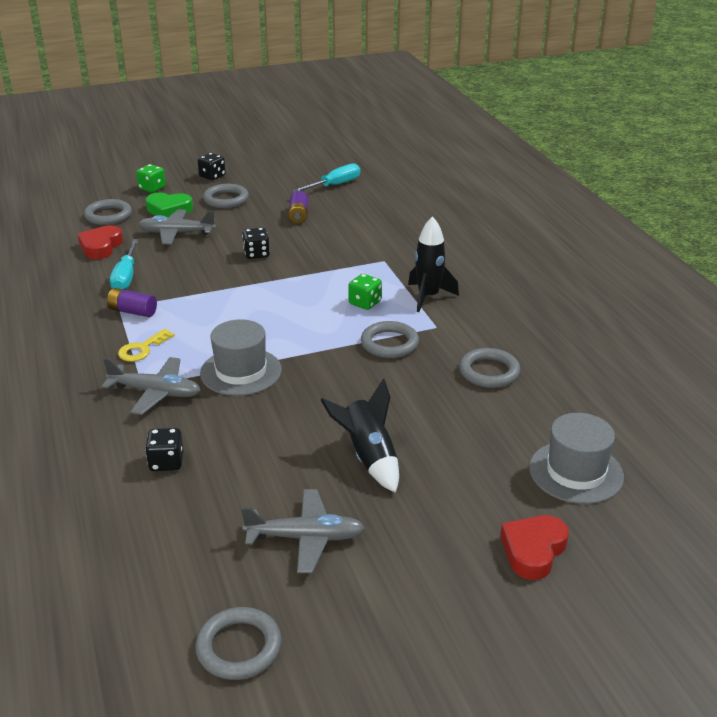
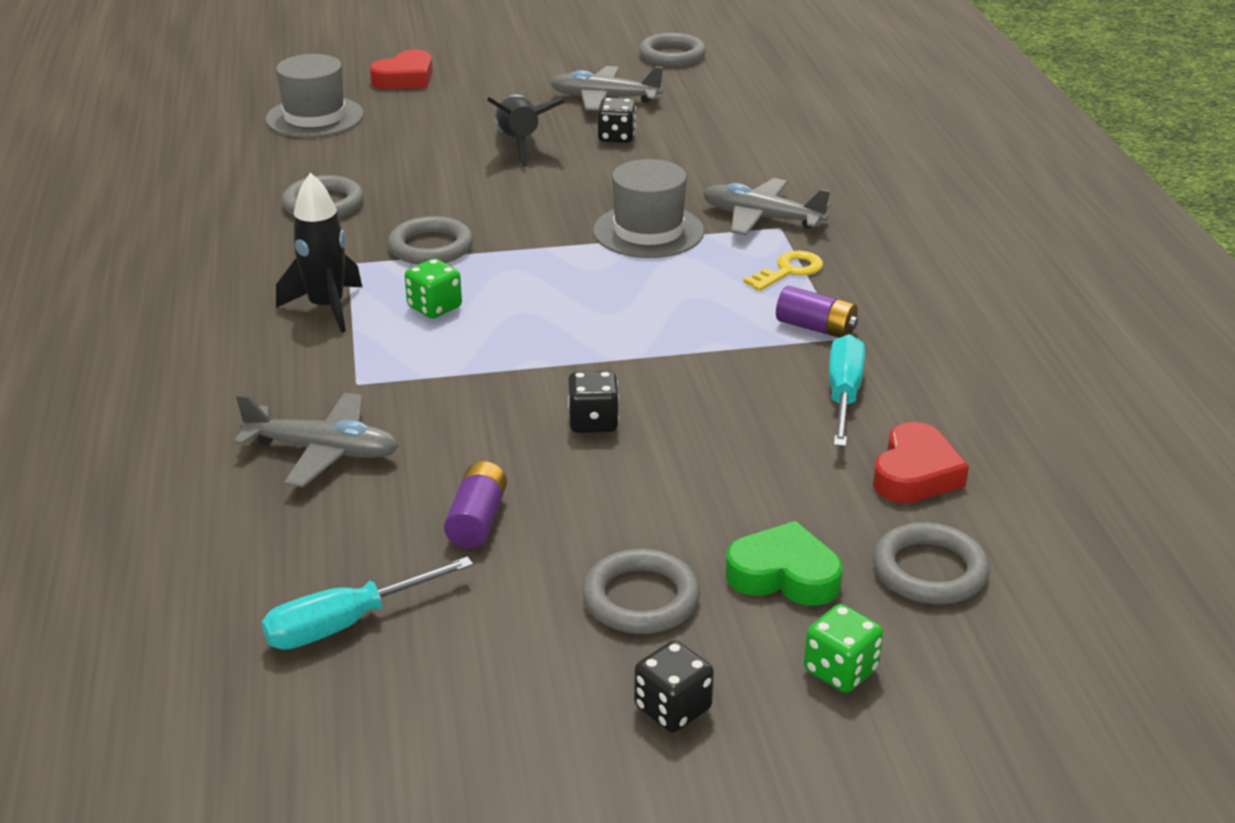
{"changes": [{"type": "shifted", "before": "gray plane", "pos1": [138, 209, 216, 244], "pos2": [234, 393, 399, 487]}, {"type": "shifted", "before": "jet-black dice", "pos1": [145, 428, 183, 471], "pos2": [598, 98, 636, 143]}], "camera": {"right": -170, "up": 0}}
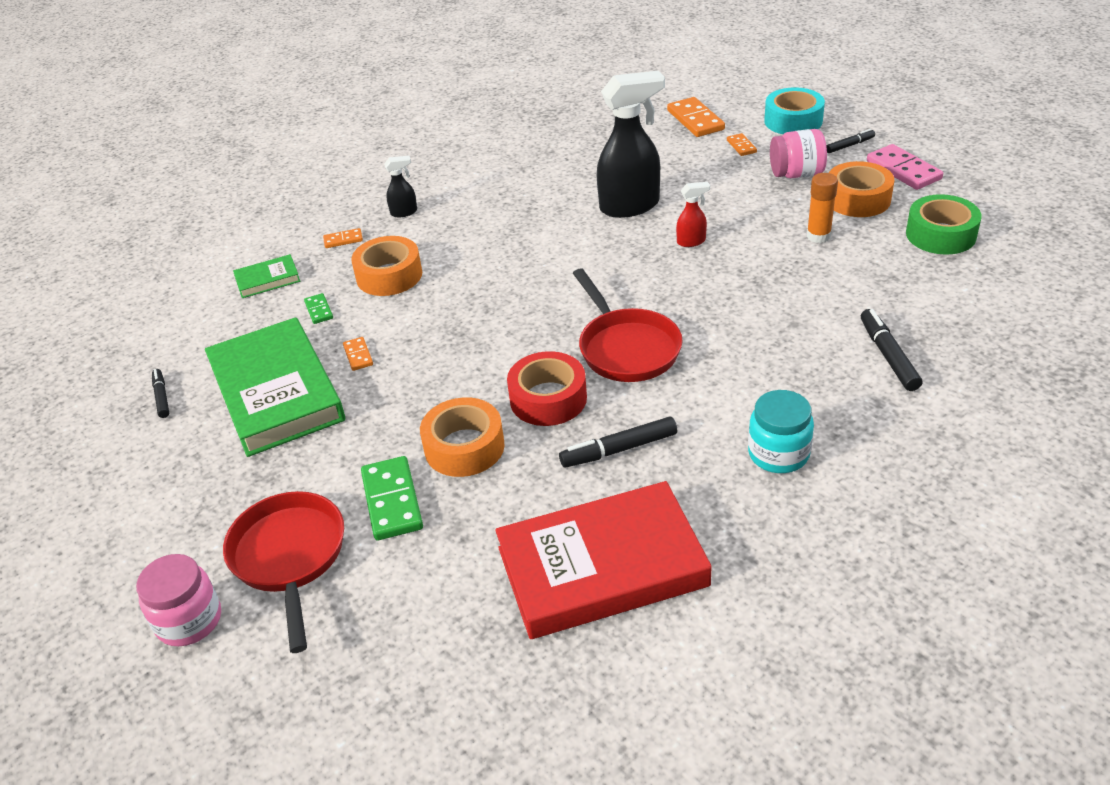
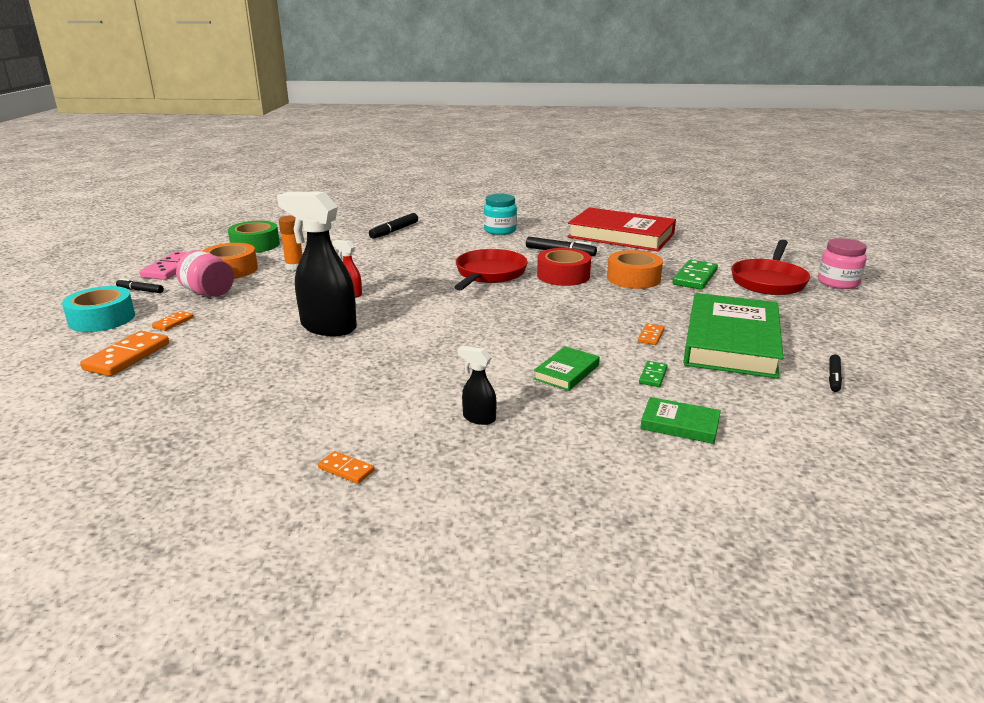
{"changes": [{"type": "shifted", "before": "orange domino", "pos1": [323, 228, 363, 248], "pos2": [318, 451, 375, 484]}, {"type": "swapped", "before": "orange roll of tape", "after": "green hardcover", "pos1": [351, 236, 422, 296], "pos2": [533, 346, 600, 391]}], "camera": {"right": -140, "up": -15}}
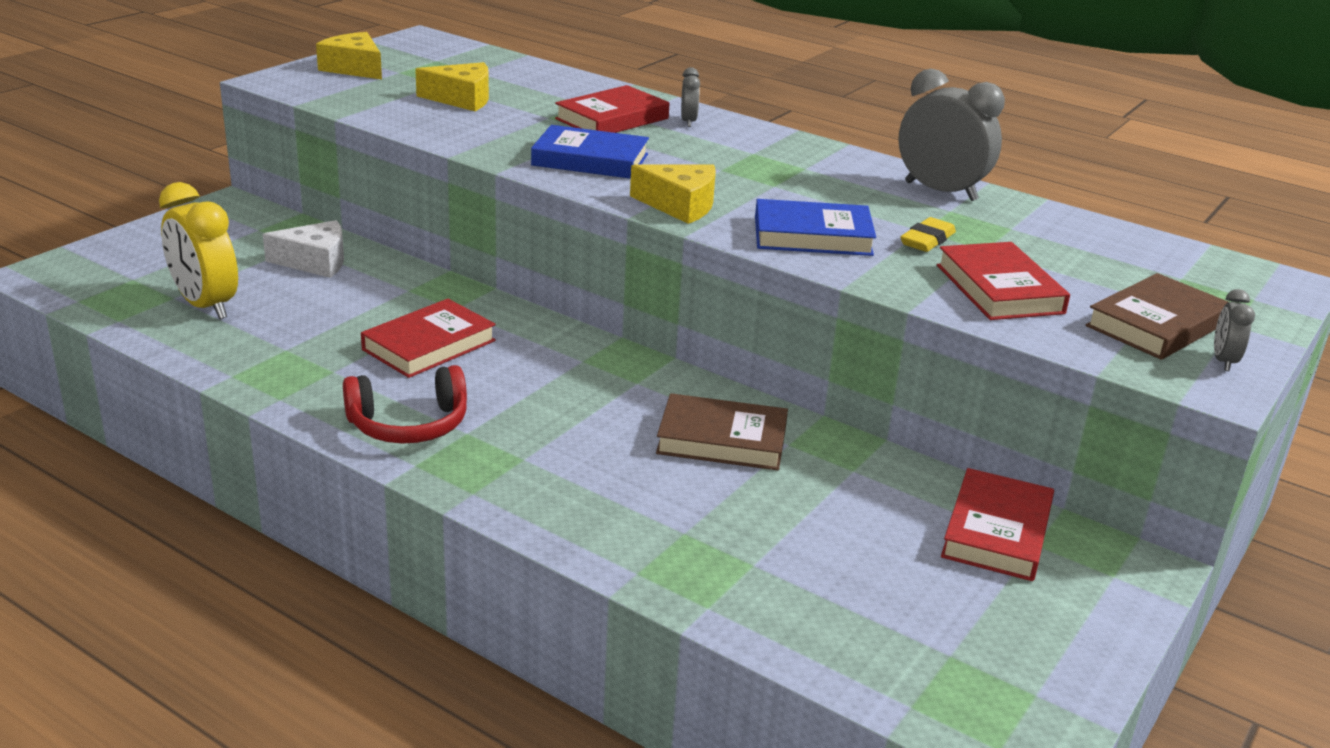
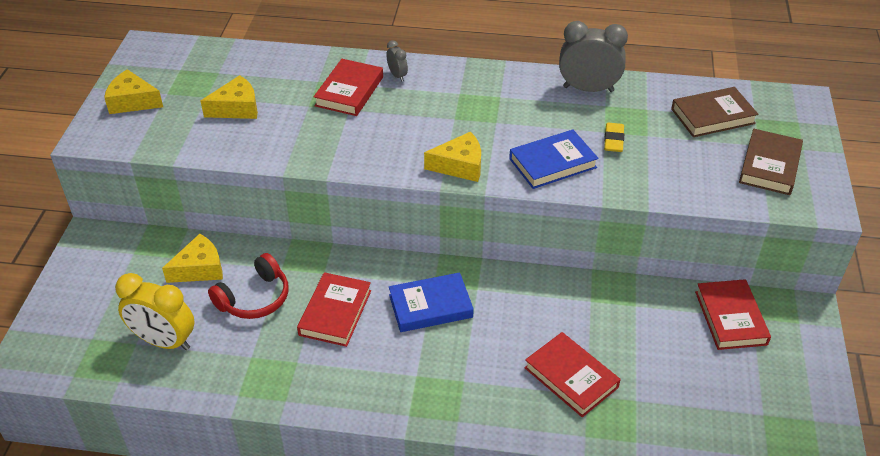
{"changes": [{"type": "shifted", "before": "blue hardcover", "pos1": [531, 125, 649, 179], "pos2": [389, 272, 474, 332]}, {"type": "repainted", "before": "pure white cheese", "after": "yellow cheese", "pos1": [263, 220, 344, 278], "pos2": [162, 234, 223, 283]}, {"type": "shifted", "before": "red hardcover", "pos1": [937, 242, 1070, 320], "pos2": [524, 332, 621, 417]}, {"type": "gone", "before": "gray bedside clock", "pos1": [1214, 289, 1255, 371]}, {"type": "shifted", "before": "red headset", "pos1": [343, 365, 467, 443], "pos2": [208, 253, 288, 319]}, {"type": "shifted", "before": "russet hardcover", "pos1": [656, 393, 788, 470], "pos2": [671, 87, 758, 137]}], "camera": {"right": -25, "up": 15}}
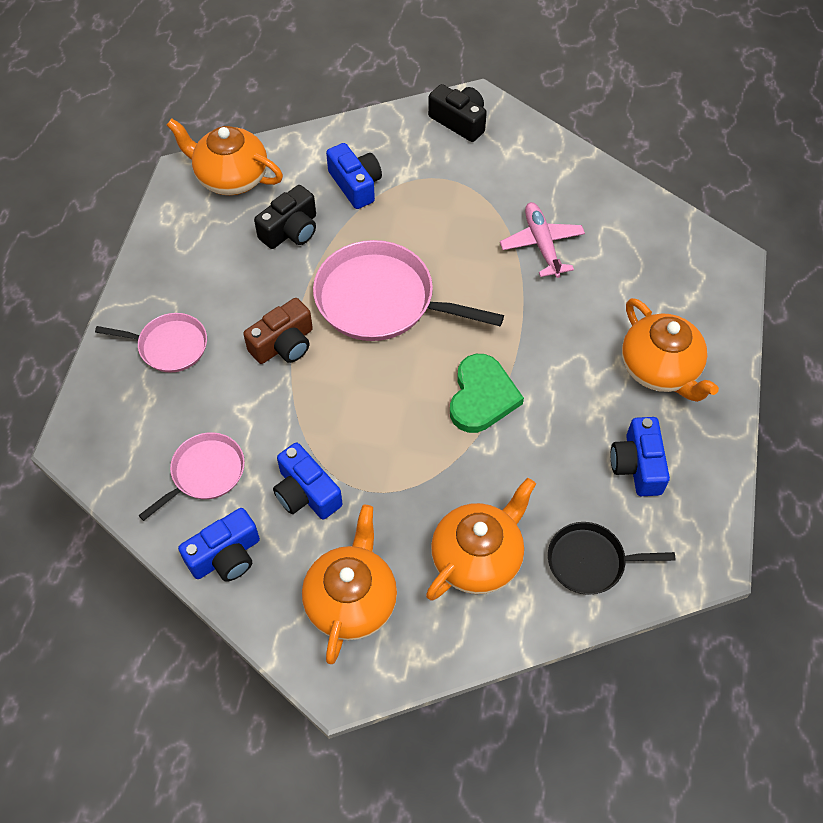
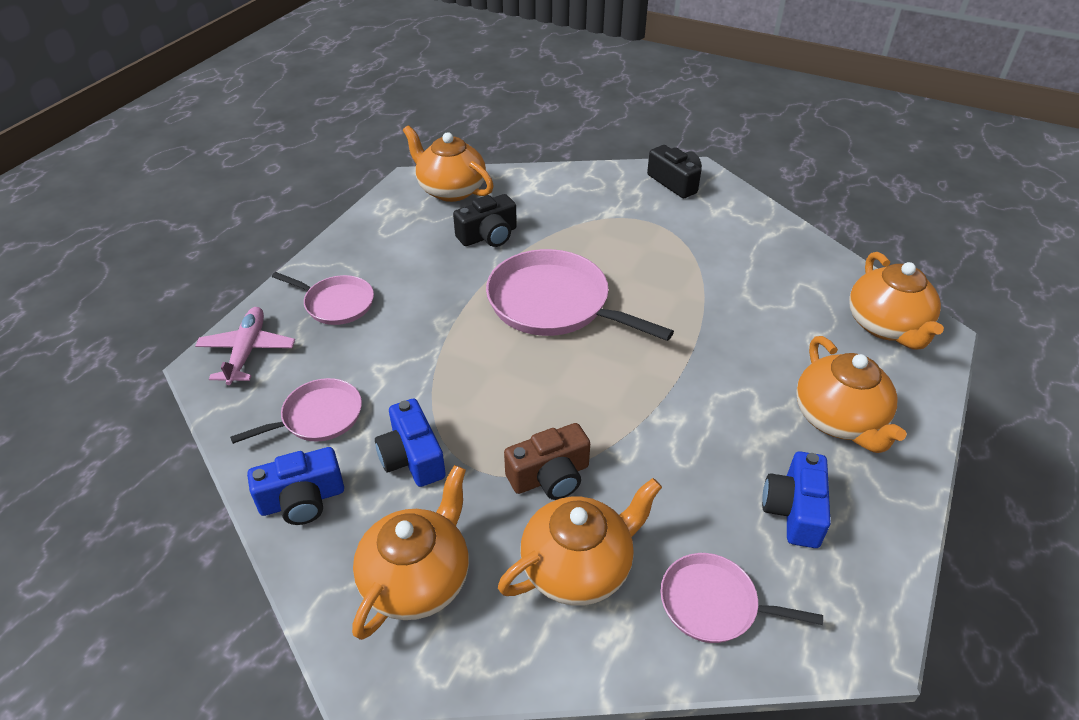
{"changes": [{"type": "gone", "before": "blue photo camera", "pos1": [326, 143, 382, 209]}, {"type": "shifted", "before": "rosy plane", "pos1": [500, 202, 585, 278], "pos2": [195, 307, 295, 385]}, {"type": "shifted", "before": "russet photo camera", "pos1": [243, 298, 313, 364], "pos2": [504, 423, 590, 500]}, {"type": "gone", "before": "green heart shape", "pos1": [450, 354, 524, 433]}, {"type": "repainted", "before": "jet-black pan", "after": "rosy pan", "pos1": [548, 522, 675, 595], "pos2": [660, 553, 823, 643]}, {"type": "new", "after": "orange teapot", "pos2": [849, 252, 944, 349]}], "camera": {"right": 15, "up": -15}}
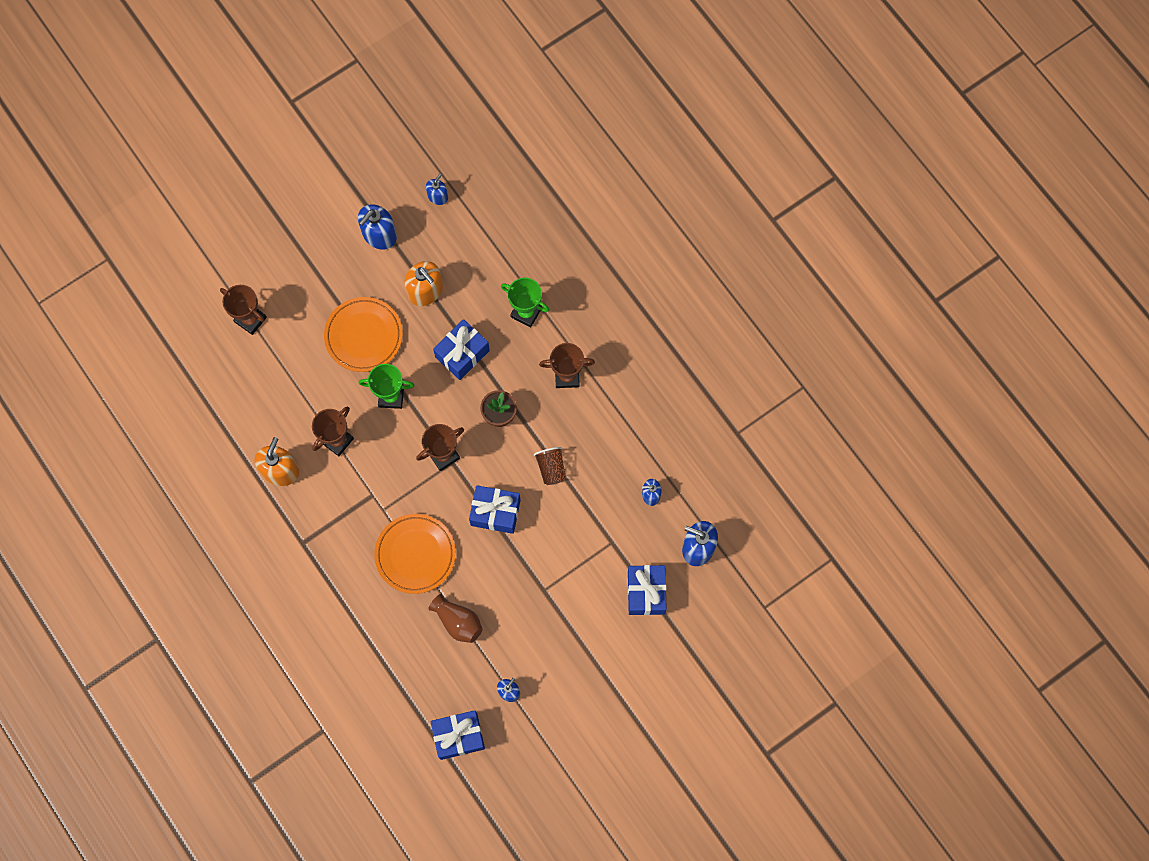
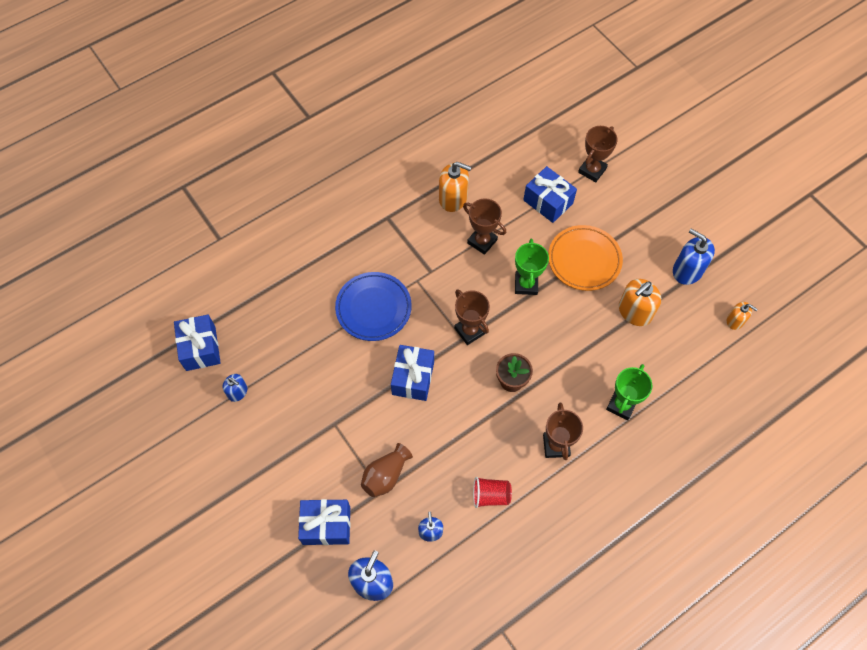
{"changes": [{"type": "repainted", "before": "blue soap pump", "after": "orange soap pump", "pos1": [426, 174, 448, 205], "pos2": [727, 302, 758, 330]}, {"type": "shifted", "before": "blue wrapped gift", "pos1": [433, 319, 490, 380], "pos2": [523, 166, 577, 223]}, {"type": "gone", "before": "russet beaker", "pos1": [534, 447, 566, 485]}, {"type": "repainted", "before": "orange flat dish", "after": "blue flat dish", "pos1": [374, 514, 456, 594], "pos2": [335, 272, 412, 341]}, {"type": "shifted", "before": "russet tall vase", "pos1": [428, 594, 483, 643], "pos2": [361, 443, 413, 497]}, {"type": "new", "after": "red beaker", "pos2": [473, 477, 512, 508]}], "camera": {"right": 90, "up": -10}}
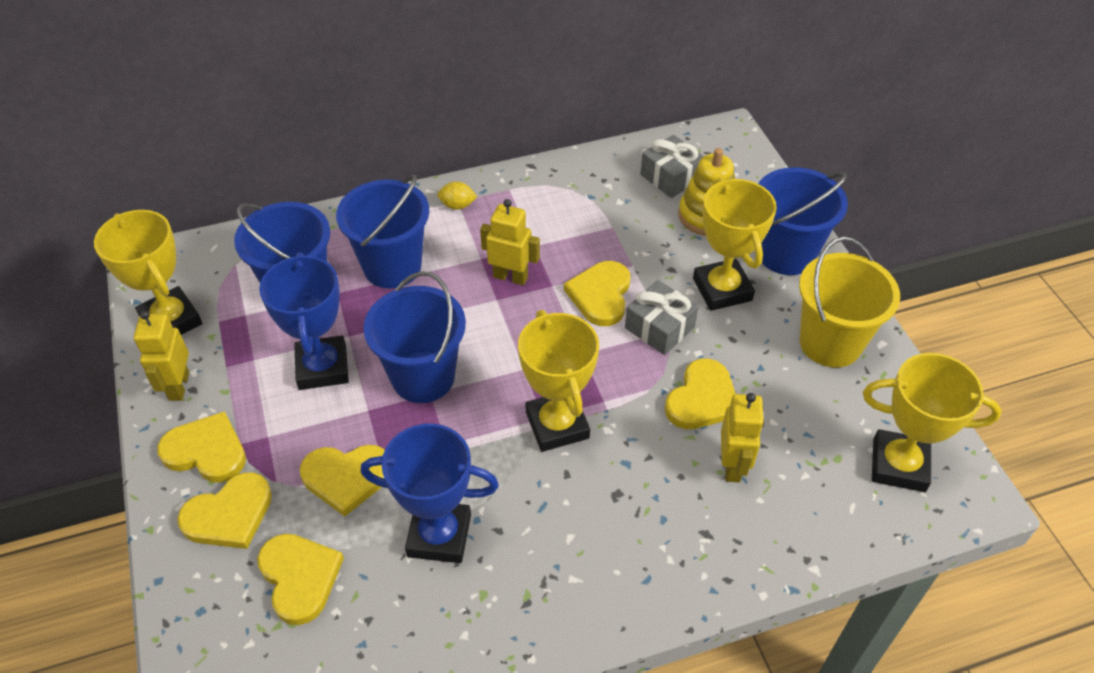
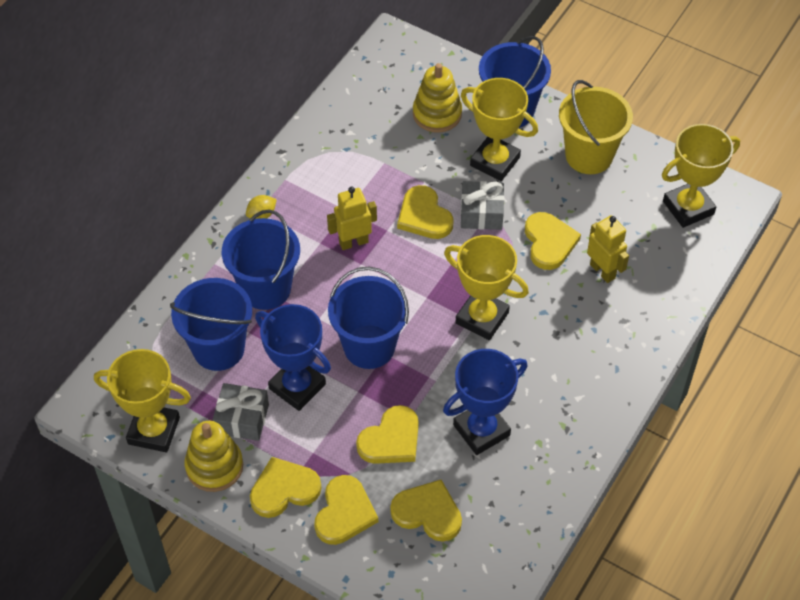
{"changes": [{"type": "shifted", "before": "gray wrapped gift", "pos1": [640, 135, 704, 198], "pos2": [213, 383, 269, 441]}, {"type": "swapped", "before": "yellow robot figure", "after": "yellow stacking toy", "pos1": [134, 310, 189, 401], "pos2": [185, 421, 243, 492]}], "camera": {"right": -40, "up": 5}}
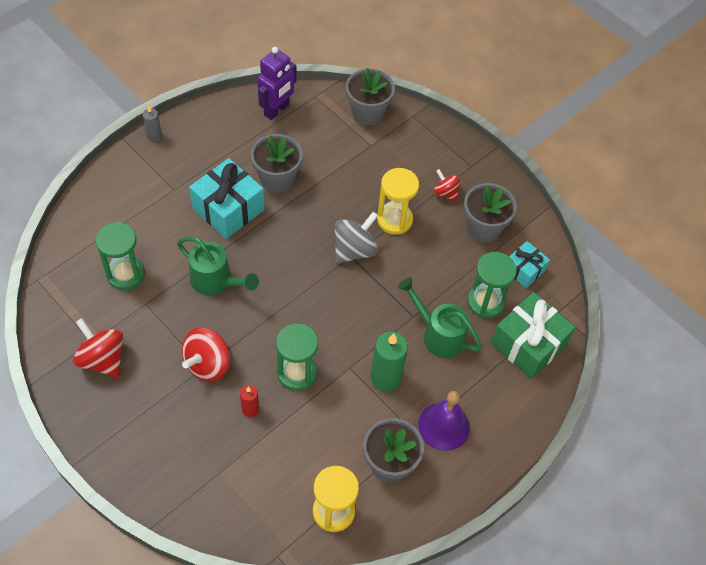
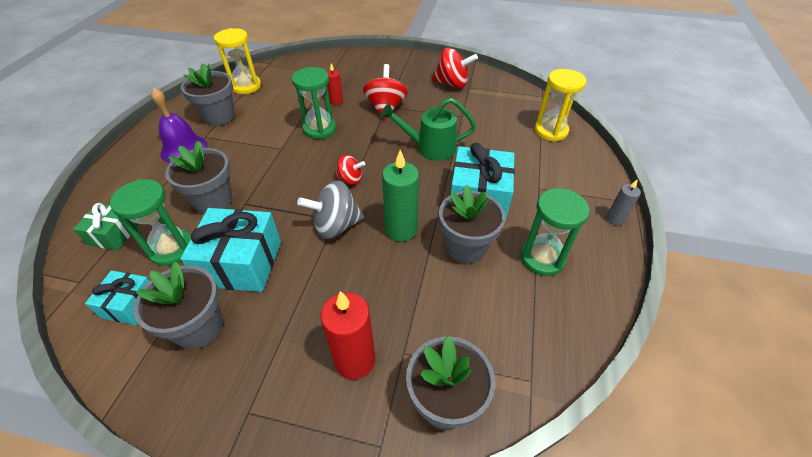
{"changes": [{"type": "gone", "before": "royal purple robot figure", "pos1": [257, 47, 297, 120]}, {"type": "shifted", "before": "yellow sandglass", "pos1": [377, 168, 419, 235], "pos2": [534, 69, 586, 142]}, {"type": "shifted", "before": "red spinning top", "pos1": [434, 169, 460, 202], "pos2": [335, 154, 365, 185]}, {"type": "rotated", "before": "gray spinning top", "pos1": [335, 212, 378, 264], "pos2": [297, 181, 364, 239], "turn": 60}, {"type": "shifted", "before": "green sandglass", "pos1": [96, 222, 145, 290], "pos2": [521, 188, 590, 276]}, {"type": "swapped", "before": "green watering pot", "after": "gray potted plant", "pos1": [398, 277, 482, 358], "pos2": [165, 141, 233, 214]}, {"type": "scaled", "before": "green wrapped gift", "pos1": [491, 292, 576, 379], "pos2": [73, 203, 139, 251], "scale": 0.57}, {"type": "shifted", "before": "green candle", "pos1": [371, 332, 408, 392], "pos2": [382, 150, 419, 242]}, {"type": "new", "after": "turquoise wrapped gift", "pos2": [180, 208, 281, 292]}, {"type": "new", "after": "red candle", "pos2": [320, 291, 375, 379]}], "camera": {"right": 150, "up": -10}}
